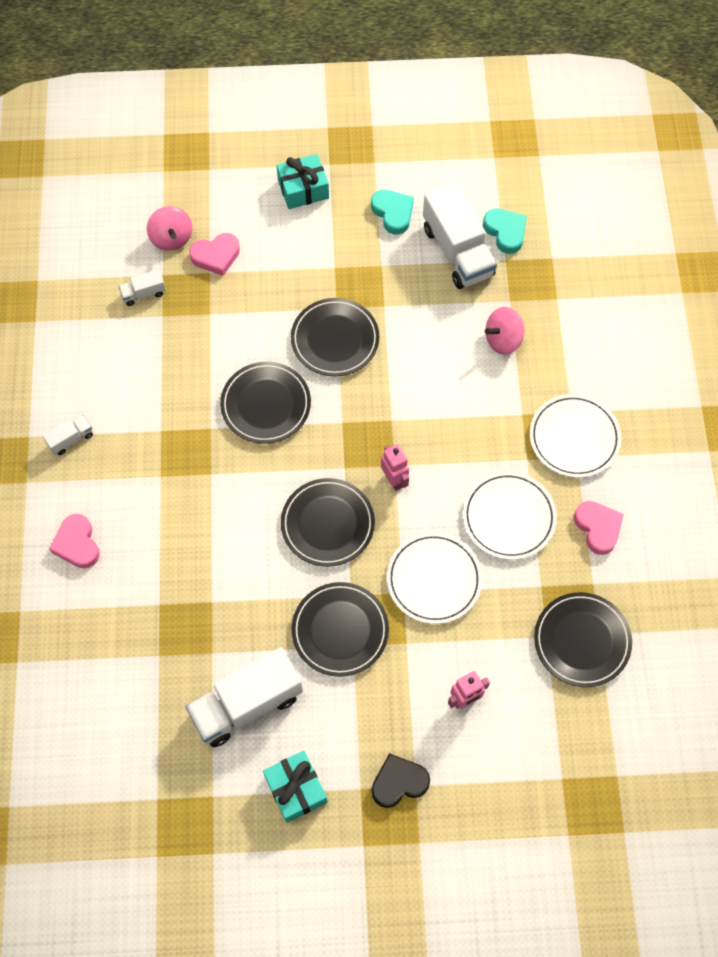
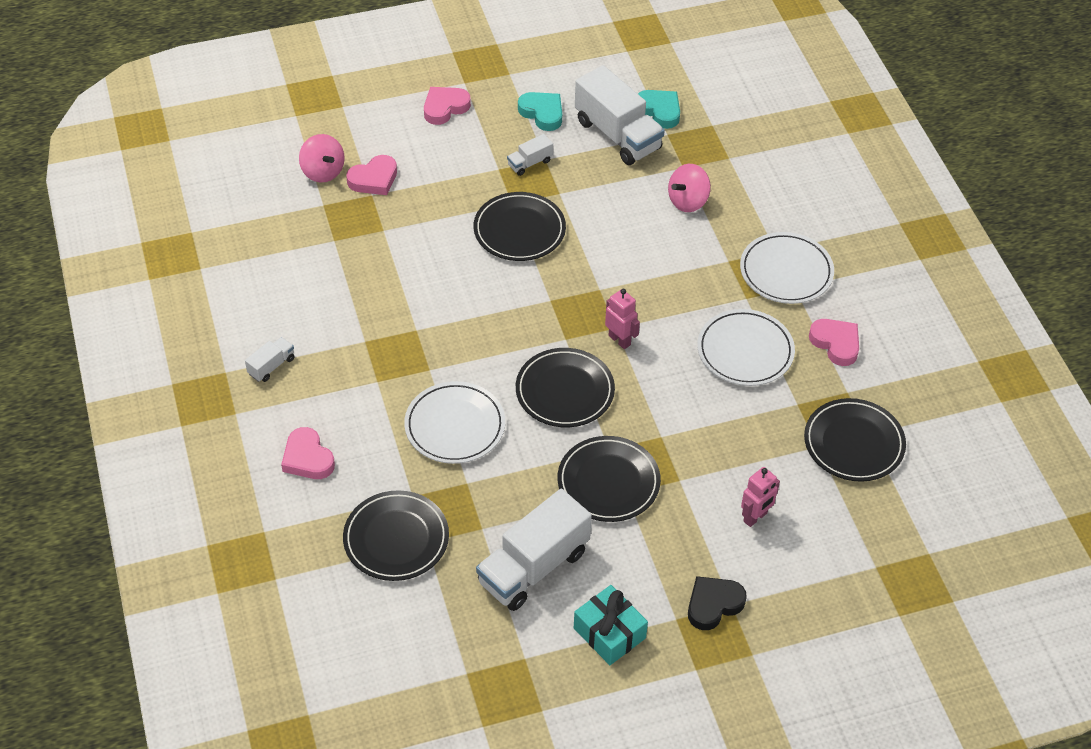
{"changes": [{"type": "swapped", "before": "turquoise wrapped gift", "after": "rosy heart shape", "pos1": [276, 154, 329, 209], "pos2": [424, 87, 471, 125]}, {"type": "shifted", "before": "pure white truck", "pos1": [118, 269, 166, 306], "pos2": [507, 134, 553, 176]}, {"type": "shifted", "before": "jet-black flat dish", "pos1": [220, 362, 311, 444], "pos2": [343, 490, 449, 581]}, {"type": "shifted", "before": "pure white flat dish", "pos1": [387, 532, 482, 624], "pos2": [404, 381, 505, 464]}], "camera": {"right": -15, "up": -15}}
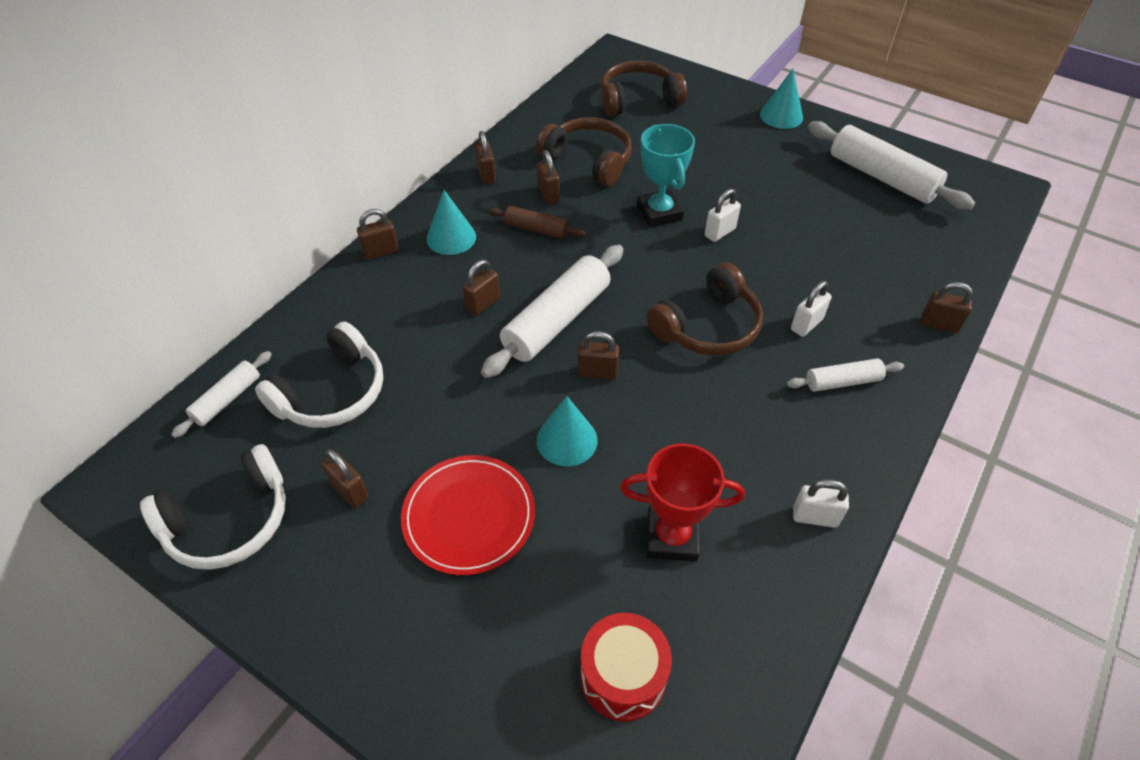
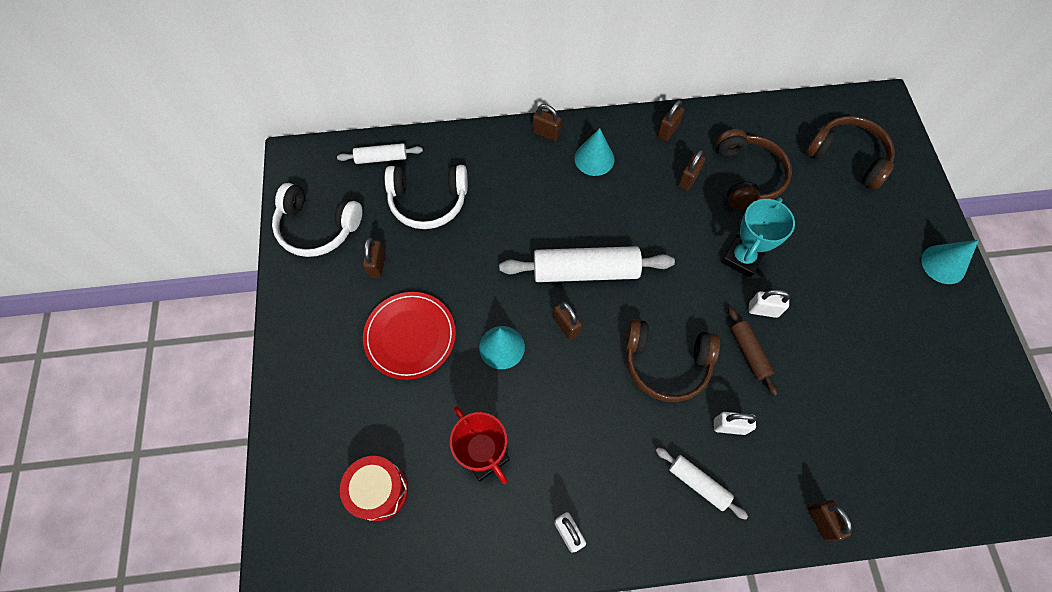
{"changes": [{"type": "gone", "before": "pure white dough roller", "pos1": [808, 121, 975, 210]}, {"type": "shifted", "before": "russet dough roller", "pos1": [488, 206, 586, 238], "pos2": [728, 307, 778, 396]}, {"type": "gone", "before": "russet small lock", "pos1": [462, 260, 500, 316]}], "camera": {"right": 50, "up": 15}}
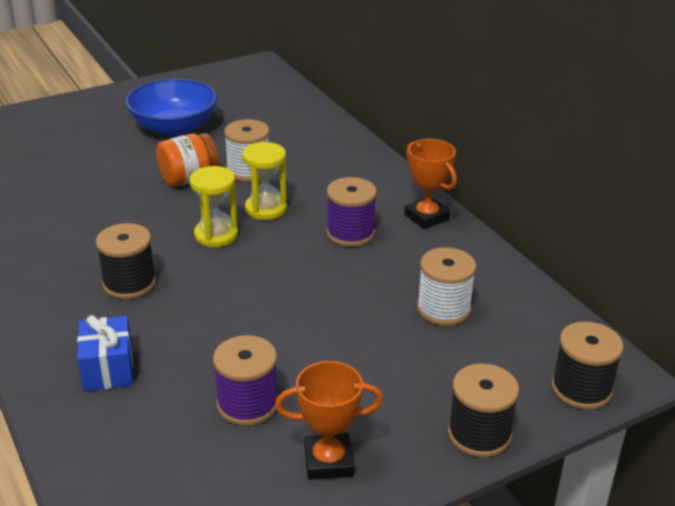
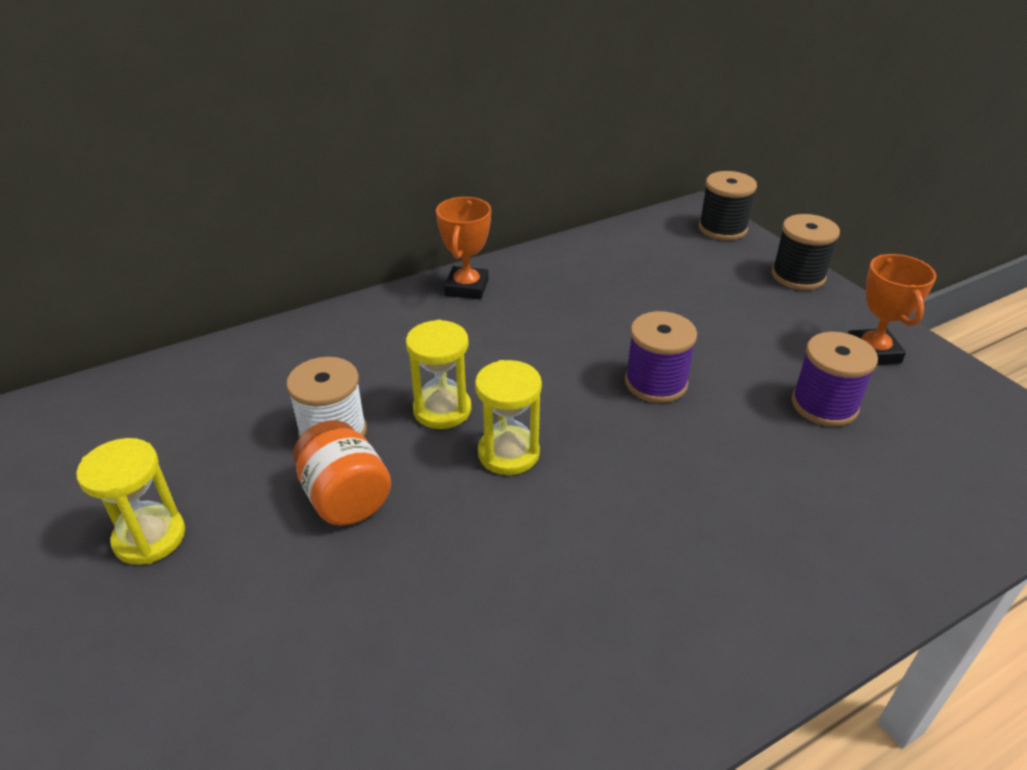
{"changes": [{"type": "swapped", "before": "blue serving bowl", "after": "yellow sandglass", "pos1": [125, 79, 218, 136], "pos2": [76, 438, 185, 565]}, {"type": "rotated", "before": "orange prize cup", "pos1": [404, 139, 457, 229], "pos2": [436, 197, 491, 299], "turn": -45}, {"type": "shifted", "before": "royal purple bobbin", "pos1": [326, 177, 377, 247], "pos2": [625, 311, 697, 403]}, {"type": "gone", "before": "jet-black bobbin", "pos1": [96, 223, 156, 299]}, {"type": "gone", "before": "pure white bobbin", "pos1": [417, 247, 476, 326]}, {"type": "gone", "before": "blue wrapped gift", "pos1": [77, 315, 133, 391]}], "camera": {"right": -90, "up": 5}}
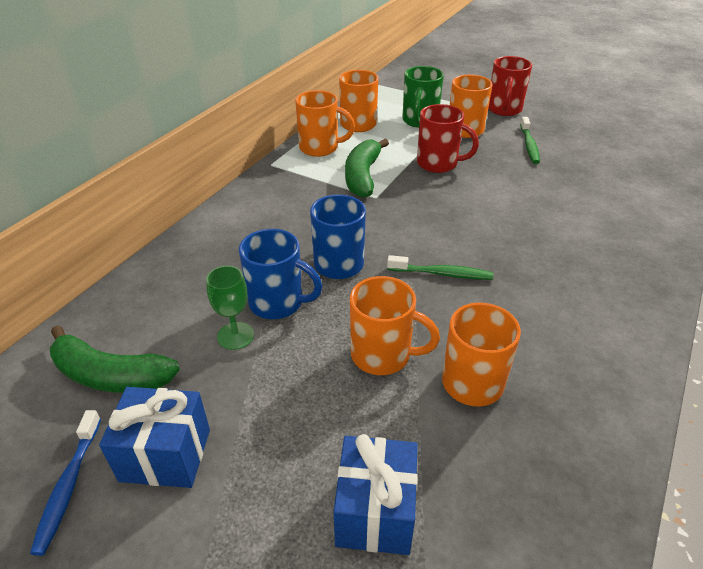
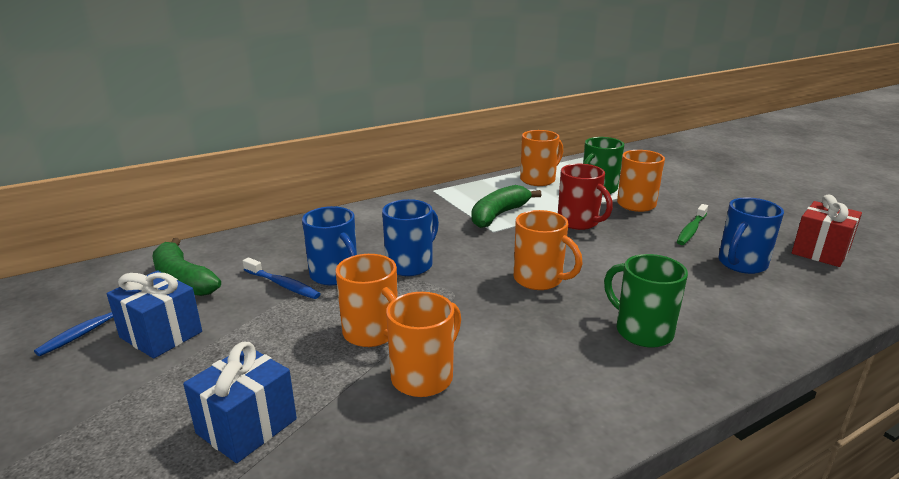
{"changes": [{"type": "gone", "before": "red mug", "pos1": [488, 56, 532, 116]}, {"type": "shifted", "before": "orange mug", "pos1": [295, 90, 355, 157], "pos2": [514, 210, 583, 290]}, {"type": "gone", "before": "green dental brush", "pos1": [387, 255, 493, 280]}, {"type": "swapped", "before": "green chalice", "after": "blue dental brush", "pos1": [206, 266, 254, 350], "pos2": [243, 258, 321, 299]}, {"type": "new", "after": "red wrapped gift", "pos2": [792, 194, 862, 267]}, {"type": "new", "after": "blue mug", "pos2": [718, 197, 784, 274]}, {"type": "new", "after": "green mug", "pos2": [604, 254, 688, 348]}], "camera": {"right": 30, "up": -15}}
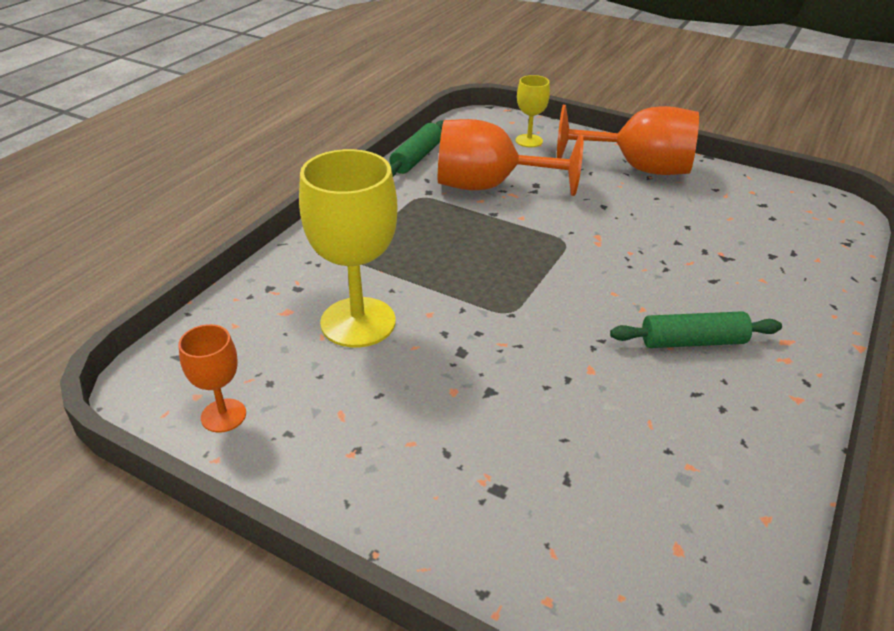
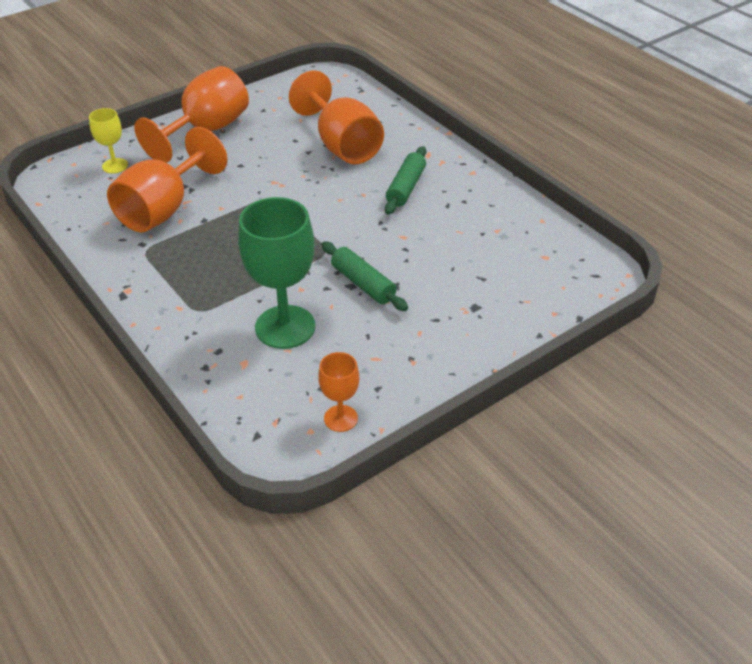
{"changes": [{"type": "shifted", "before": "green dough roller", "pos1": [389, 120, 443, 176], "pos2": [321, 241, 408, 311]}, {"type": "repainted", "before": "yellow chalice", "after": "green chalice", "pos1": [299, 149, 398, 348], "pos2": [238, 197, 315, 349]}, {"type": "new", "after": "orange chalice", "pos2": [289, 70, 384, 164]}], "camera": {"right": -65, "up": 5}}
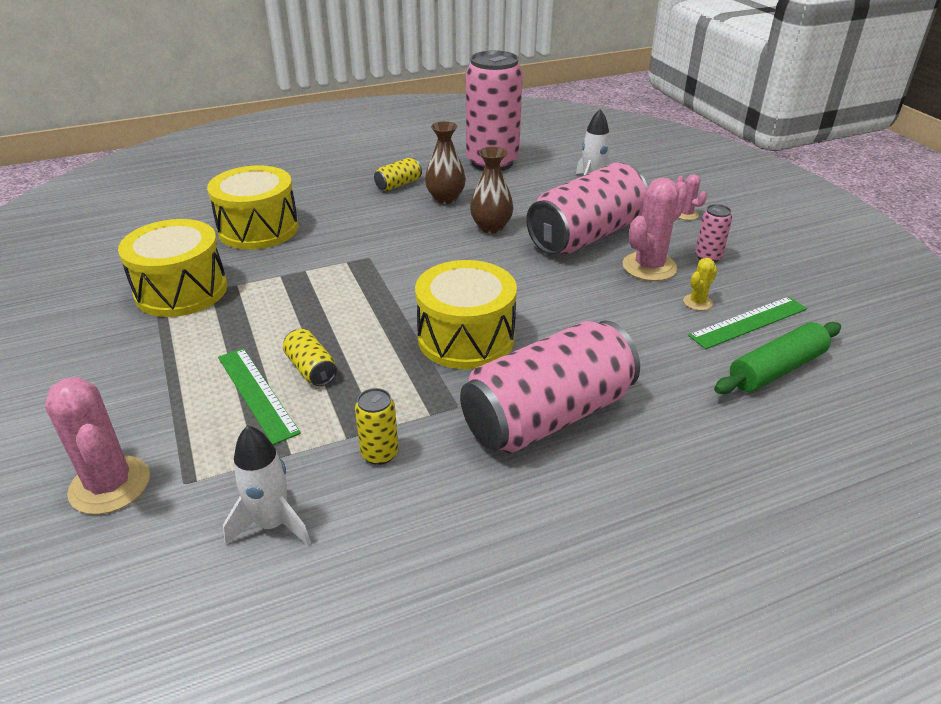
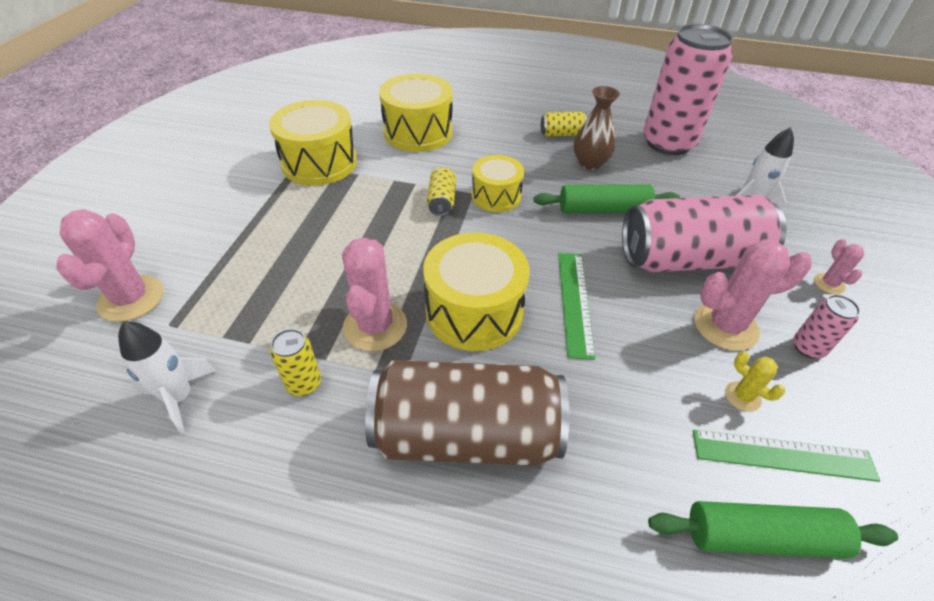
{"changes": [{"type": "swapped", "before": "russet tall vase", "after": "green dough roller", "pos1": [470, 146, 514, 234], "pos2": [534, 184, 680, 213]}, {"type": "rotated", "before": "yellow prickly plant", "pos1": [683, 258, 717, 311], "pos2": [725, 351, 785, 412], "turn": 60}, {"type": "repainted", "before": "rosy can", "after": "russet can", "pos1": [460, 320, 640, 453], "pos2": [365, 360, 569, 466]}, {"type": "shifted", "before": "yellow can", "pos1": [283, 329, 337, 386], "pos2": [427, 167, 456, 216]}, {"type": "shifted", "before": "green measuring stick", "pos1": [218, 348, 301, 445], "pos2": [558, 253, 596, 360]}, {"type": "new", "after": "yellow snare drum", "pos2": [472, 155, 524, 212]}, {"type": "new", "after": "rosy prickly plant", "pos2": [342, 237, 407, 351]}], "camera": {"right": 35, "up": 10}}
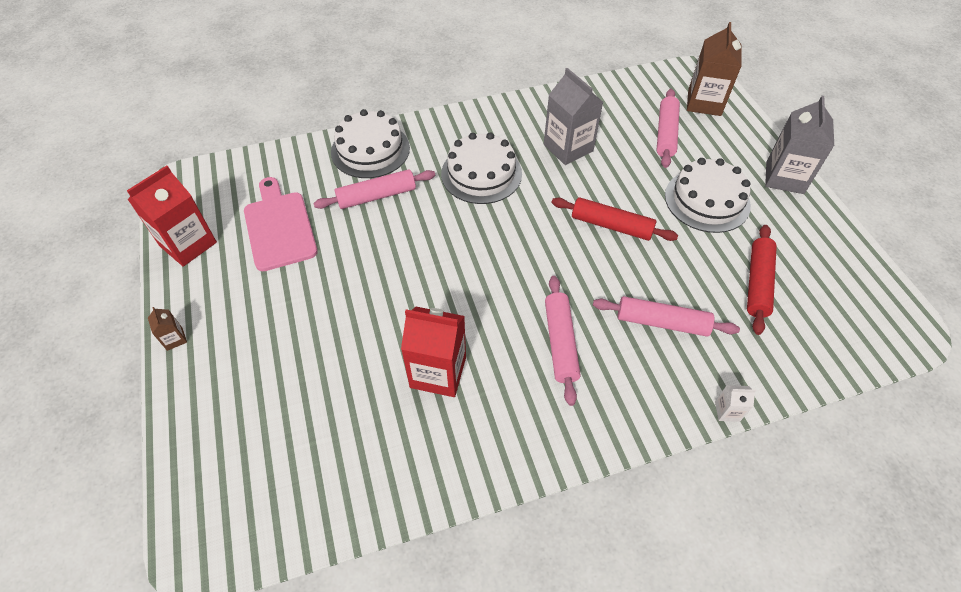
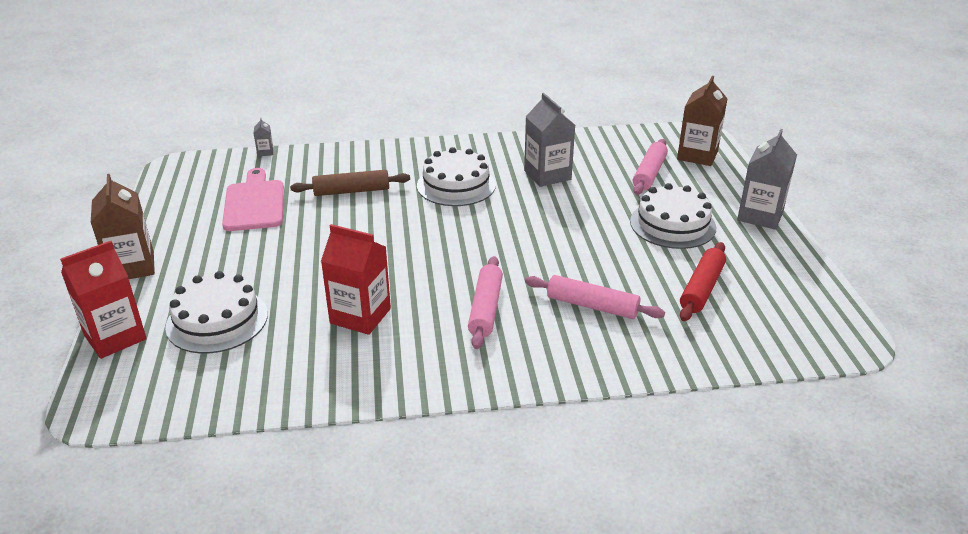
{"changes": [{"type": "shifted", "before": "pure white gateau", "pos1": [331, 109, 410, 178], "pos2": [165, 271, 268, 354]}, {"type": "shifted", "before": "red milk carton", "pos1": [127, 165, 217, 267], "pos2": [60, 241, 147, 359]}, {"type": "repainted", "before": "rosy dough roller", "after": "russet dough roller", "pos1": [313, 169, 435, 209], "pos2": [290, 170, 410, 196]}, {"type": "gone", "before": "red dough roller", "pos1": [551, 197, 678, 241]}, {"type": "scaled", "before": "russet milk carton", "pos1": [148, 307, 187, 351], "pos2": [91, 174, 155, 279], "scale": 2.24}, {"type": "gone", "before": "pure white milk carton", "pos1": [715, 385, 756, 422]}, {"type": "new", "after": "gray milk carton", "pos2": [253, 118, 274, 156]}], "camera": {"right": 10, "up": -20}}
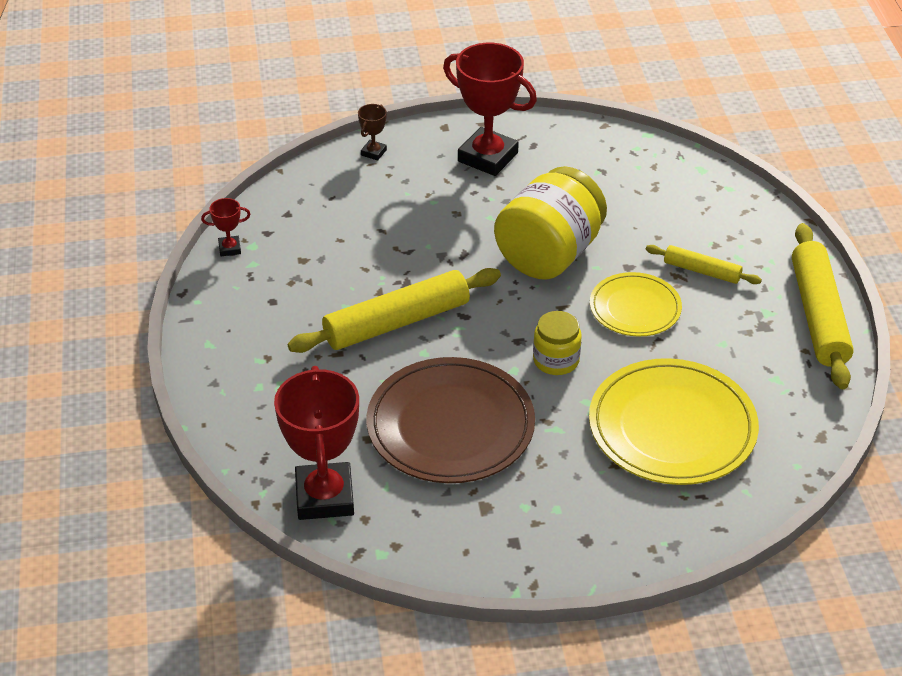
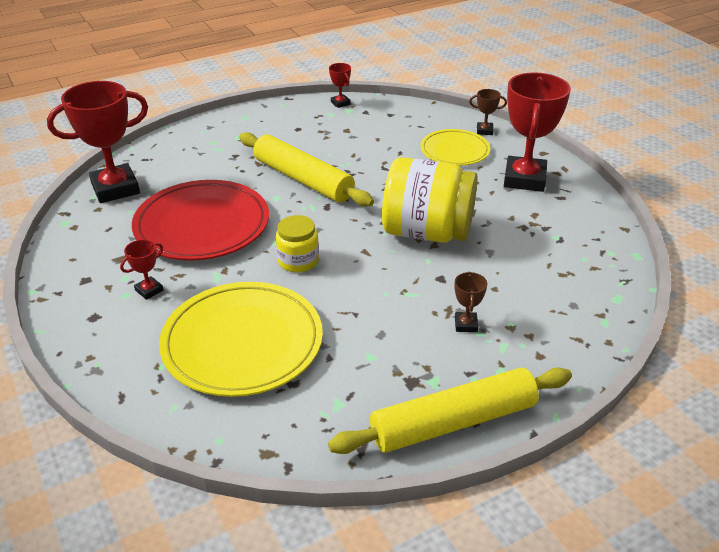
{"changes": [{"type": "swapped", "before": "yellow dough roller", "after": "russet prize cup", "pos1": [646, 245, 762, 284], "pos2": [454, 271, 487, 332]}, {"type": "shifted", "before": "yellow flat dish", "pos1": [590, 272, 682, 336], "pos2": [421, 129, 490, 166]}, {"type": "repainted", "before": "russet flat dish", "after": "red flat dish", "pos1": [367, 357, 535, 483], "pos2": [132, 180, 269, 261]}, {"type": "new", "after": "red prize cup", "pos2": [120, 240, 163, 300]}], "camera": {"right": 70, "up": -5}}
